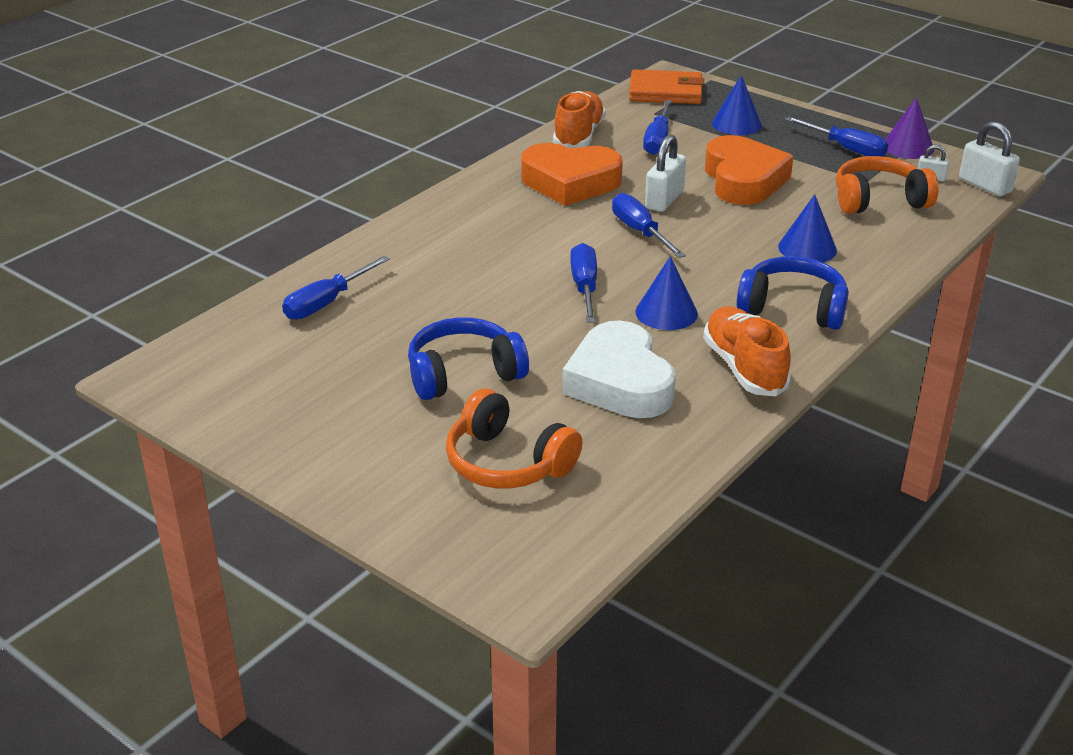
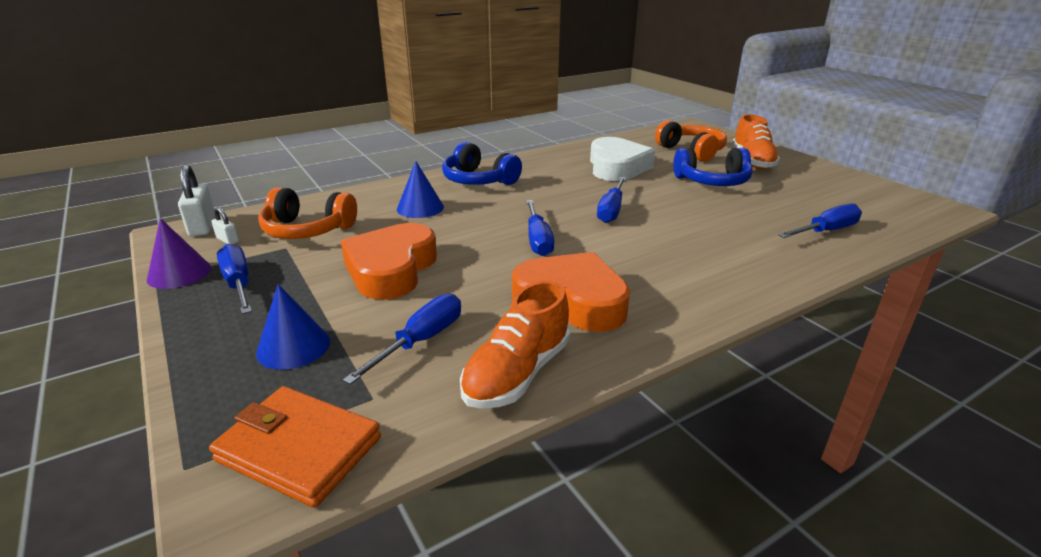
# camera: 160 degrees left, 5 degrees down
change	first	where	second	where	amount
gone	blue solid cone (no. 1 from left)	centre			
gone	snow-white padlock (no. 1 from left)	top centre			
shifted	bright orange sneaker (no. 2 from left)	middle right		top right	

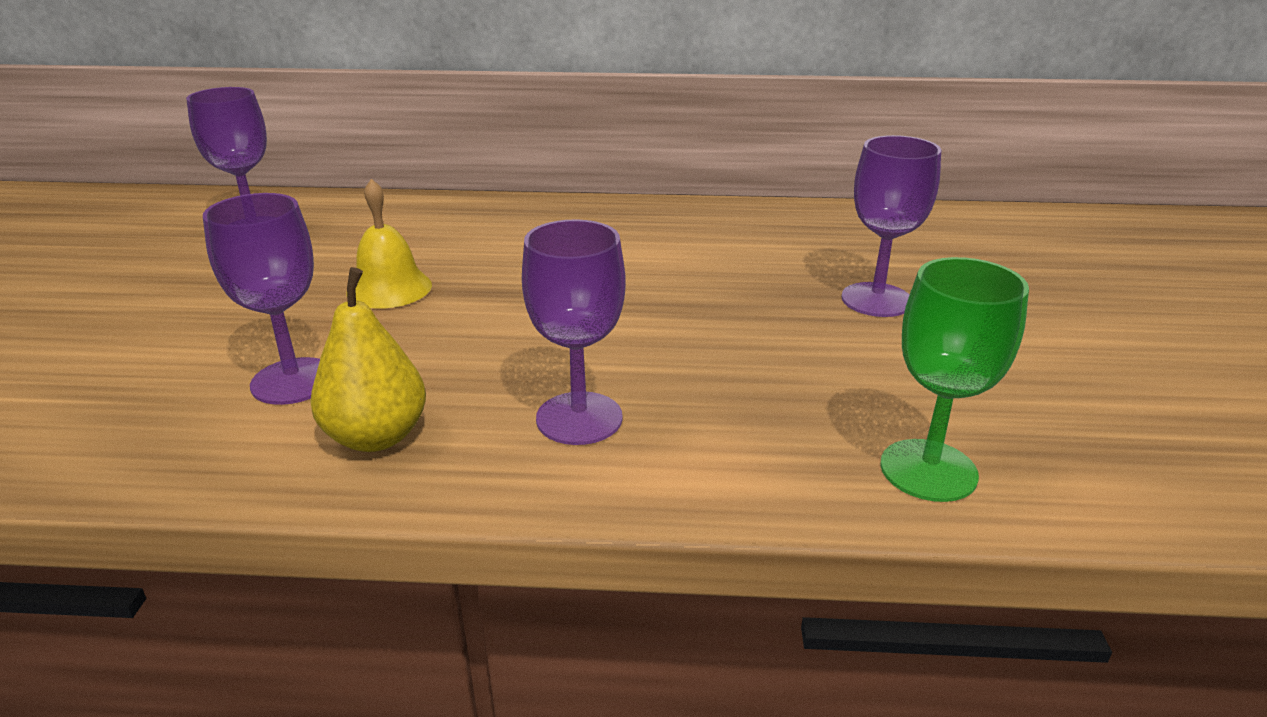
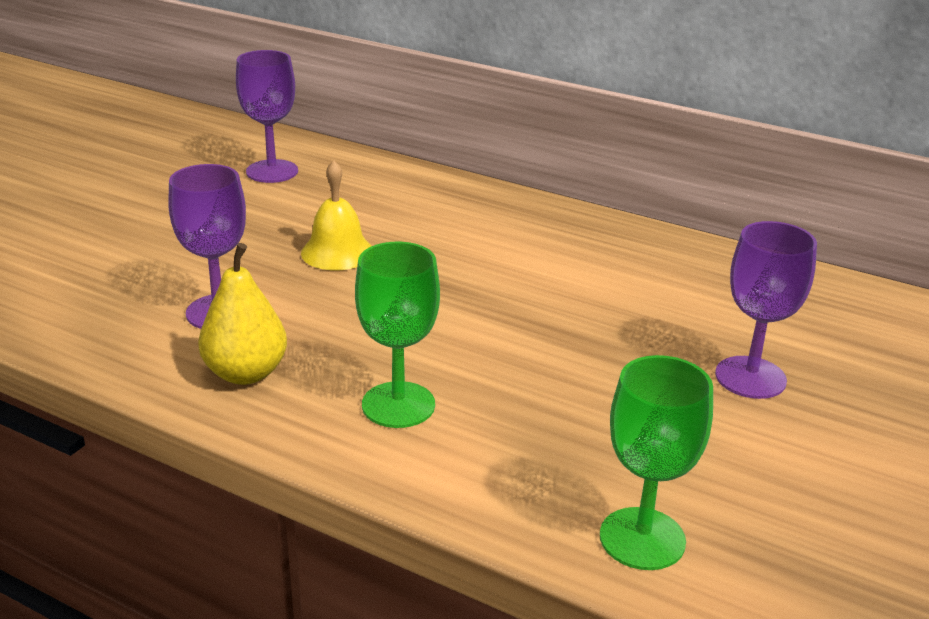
# camera: 25 degrees right, 0 degrees up
change	first	where	second	where	amount
repainted	royal purple chalice (no. 3 from left)	centre	leaf-green chalice (no. 1 from left)	centre	

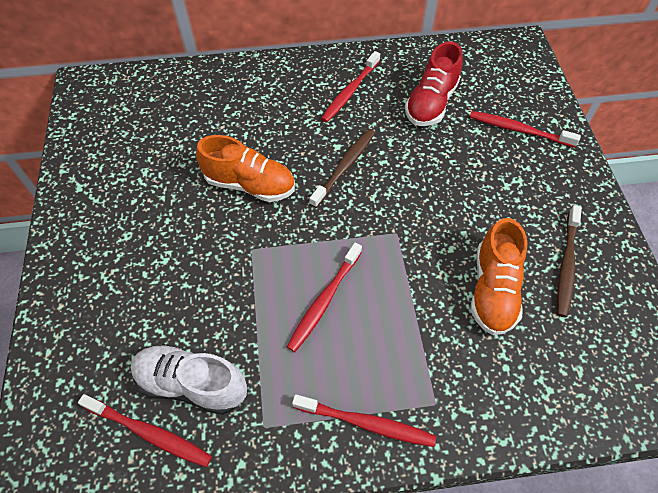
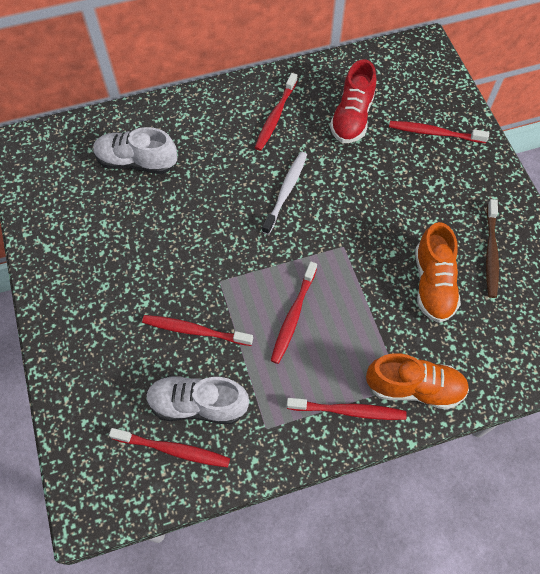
# camera: 10 degrees left, 5 degrees up
change	first	where	second	where	amount
new			snow-white sneaker (no. 1 from left)	top left	
new			crimson toothbrush (no. 2 from left)	centre	
shifted	bright orange sneaker (no. 1 from left)	centre		middle right	
repainted	brown toothbrush (no. 1 from left)	centre	snow-white toothbrush	centre	

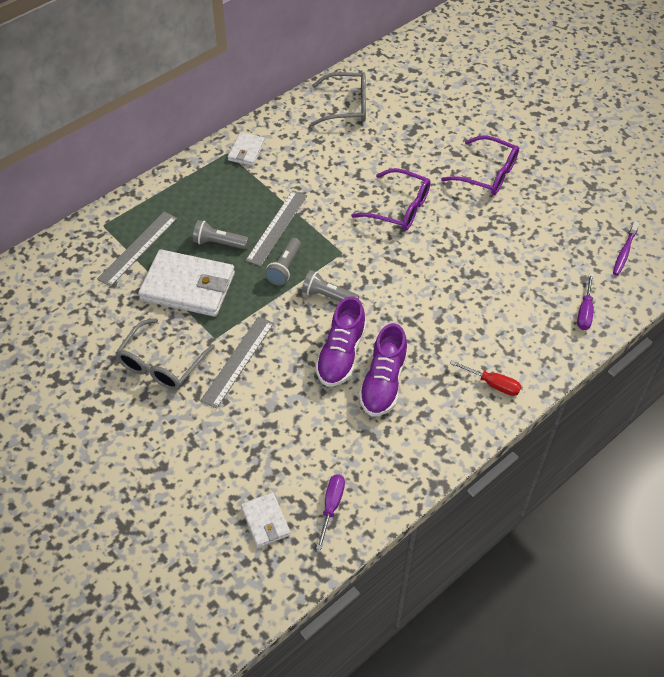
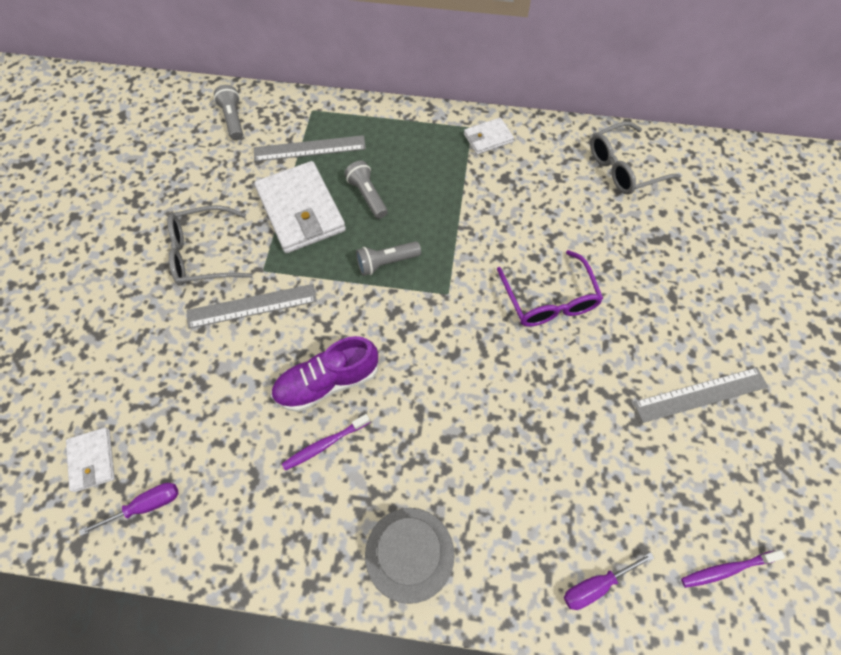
# camera: 50 degrees right, 10 degrees up
change	first	where	second	where	amount
gone	royal purple glasses (no. 2 from left)	top right			
shifted	gray straightedge (no. 3 from left)	centre		middle right	
shifted	gray flashlight (no. 3 from left in the first image)	centre	gray flashlight (no. 1 from left)	top left	
swapped	royal purple sneaker (no. 2 from left)	centre	royal purple toothbrush (no. 1 from left)	bottom centre	
swapped	crimson screwdriver	middle right	gray top hat	bottom centre	
rotated	snow-white billfold (no. 3 from left in the first image)	bottom centre	snow-white billfold (no. 1 from left)	bottom left	45 degrees counterclockwise
rotated	gray glasses (no. 2 from left)	top centre		top right	105 degrees clockwise

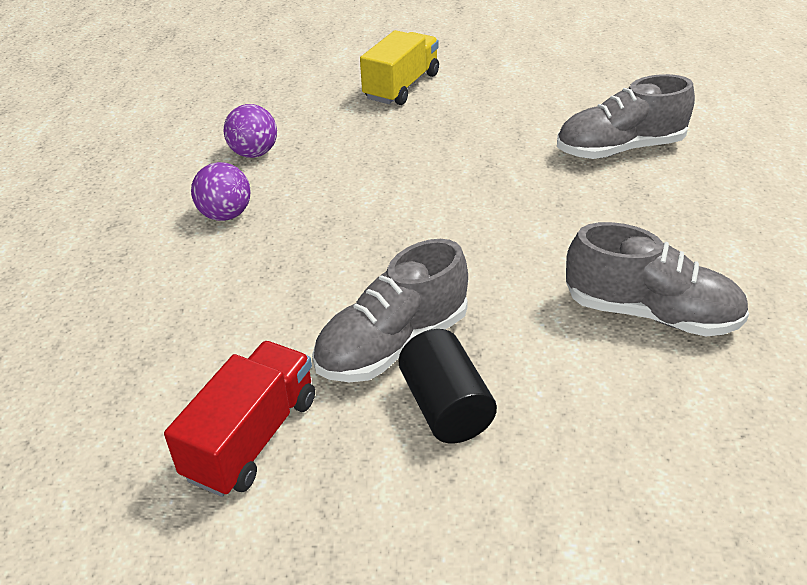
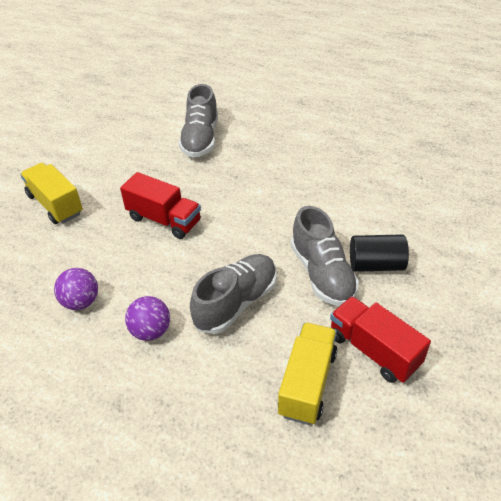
# camera: 70 degrees left, 5 degrees up
change	first	where	second	where	amount
new			crimson truck (no. 1 from left)	middle left	
new			yellow truck (no. 2 from left)	bottom centre	
shifted	gray sneaker (no. 3 from left in the first image)	middle right	gray sneaker (no. 2 from left)	centre	

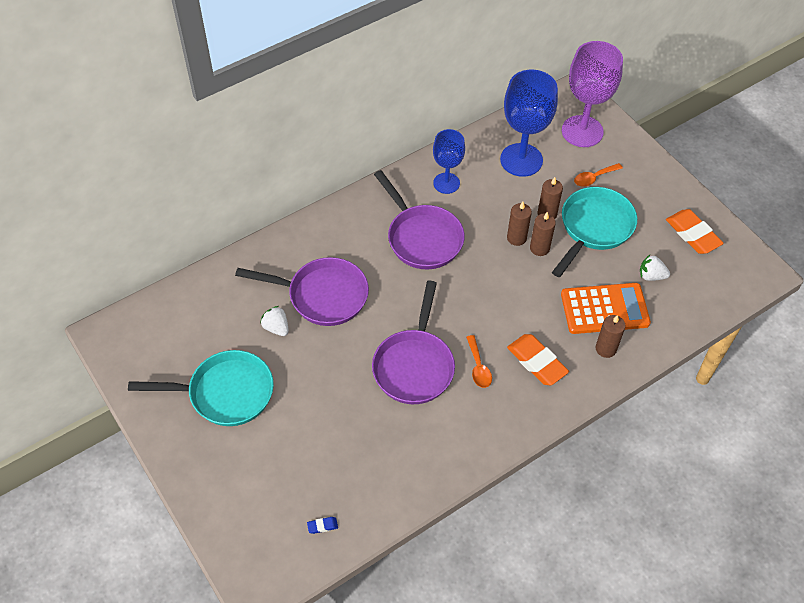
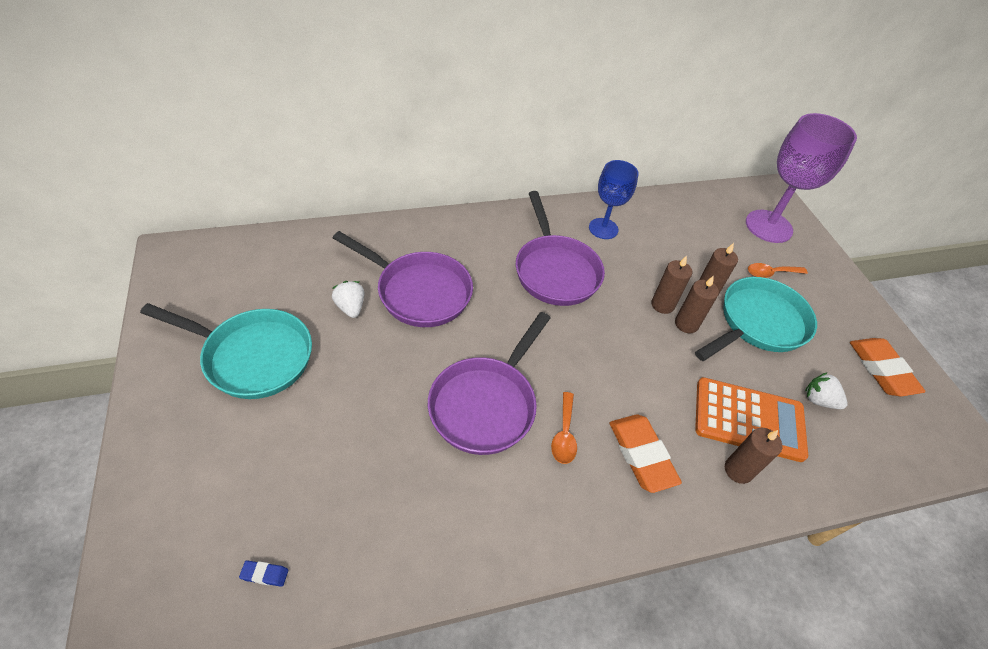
# camera: 15 degrees right, 5 degrees down
change	first	where	second	where	amount
gone	blue chalice (no. 2 from left)	top centre			

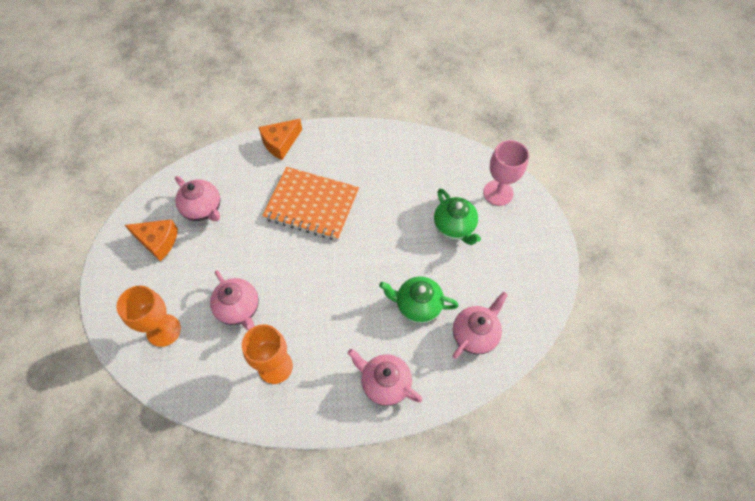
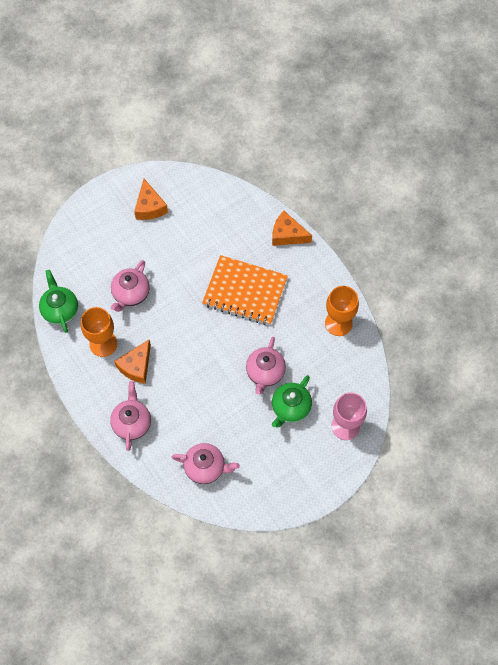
# camera: 60 degrees right, 5 degrees up
change	first	where	second	where	amount
new			bright orange cheese (no. 1 from left)	middle left	
shifted	bright orange chalice (no. 1 from left in the first image)	middle left	bright orange chalice (no. 2 from left)	middle right	
shifted	pink teapot (no. 1 from left in the first image)	middle left	pink teapot (no. 4 from left)	centre	
shifted	leaf-green teapot (no. 1 from left)	centre		middle left	
rotated	bright orange notepad	centre		centre	60 degrees counterclockwise

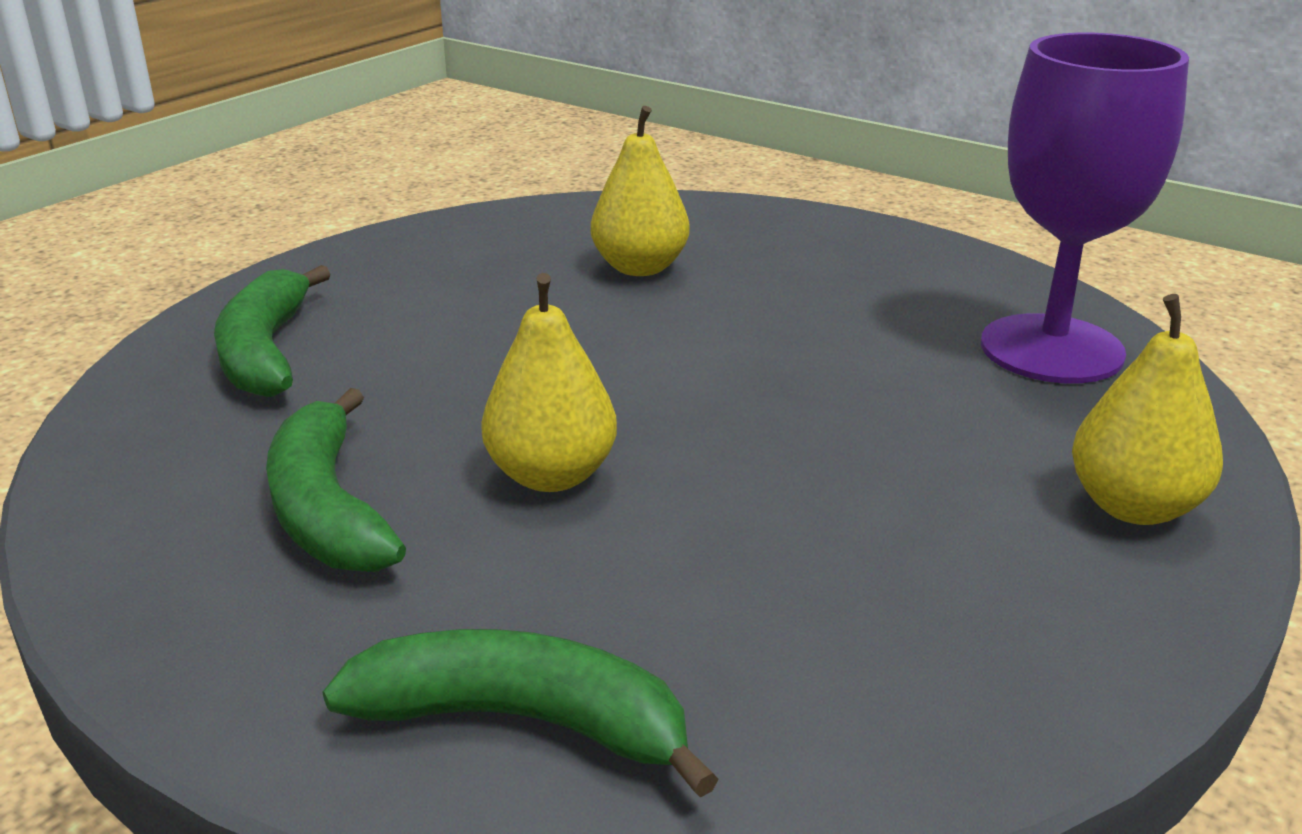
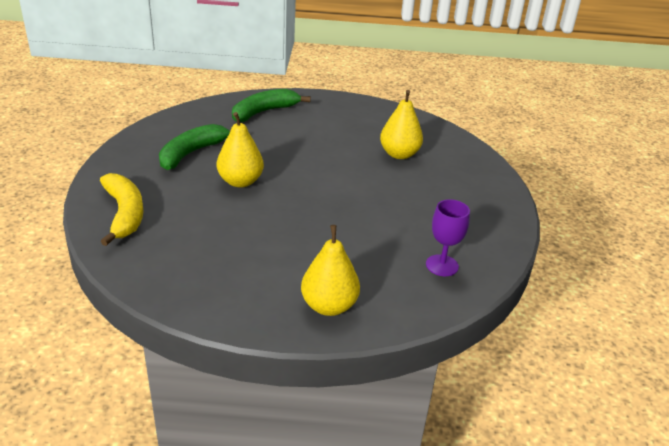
# camera: 55 degrees right, 5 degrees up
change	first	where	second	where	amount
repainted	leaf-green toy banana (no. 3 from left)	bottom centre	yellow toy banana	middle left	
scaled	royal purple chalice	top right		middle right	x0.49

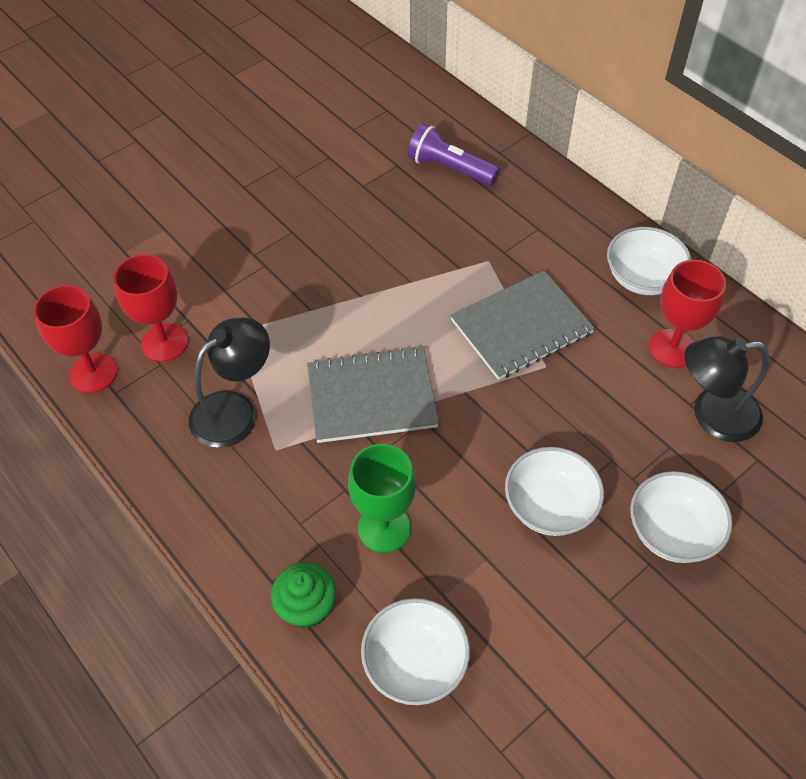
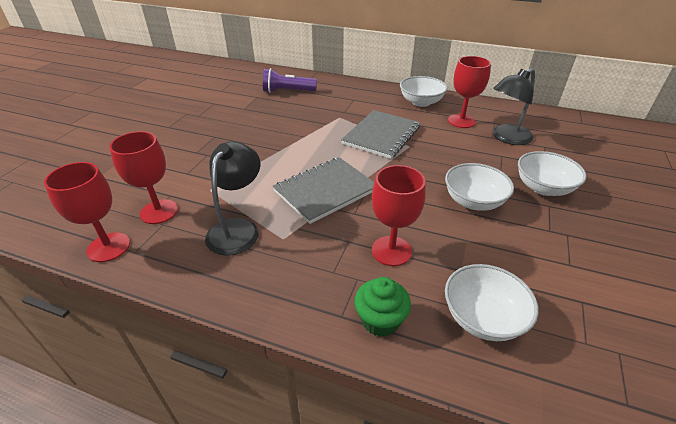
# camera: 30 degrees left, 15 degrees down
change	first	where	second	where	amount
repainted	leaf-green chalice	centre	crimson chalice (no. 3 from left)	centre	

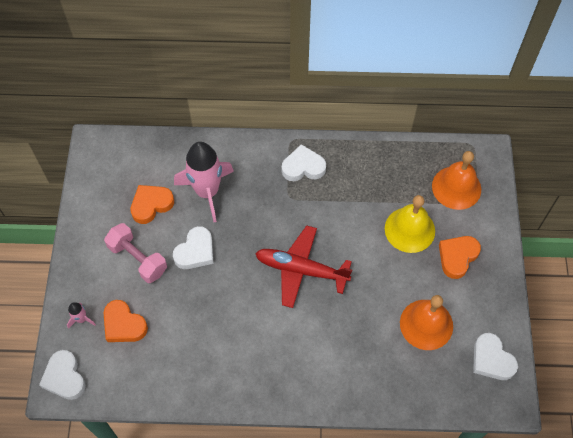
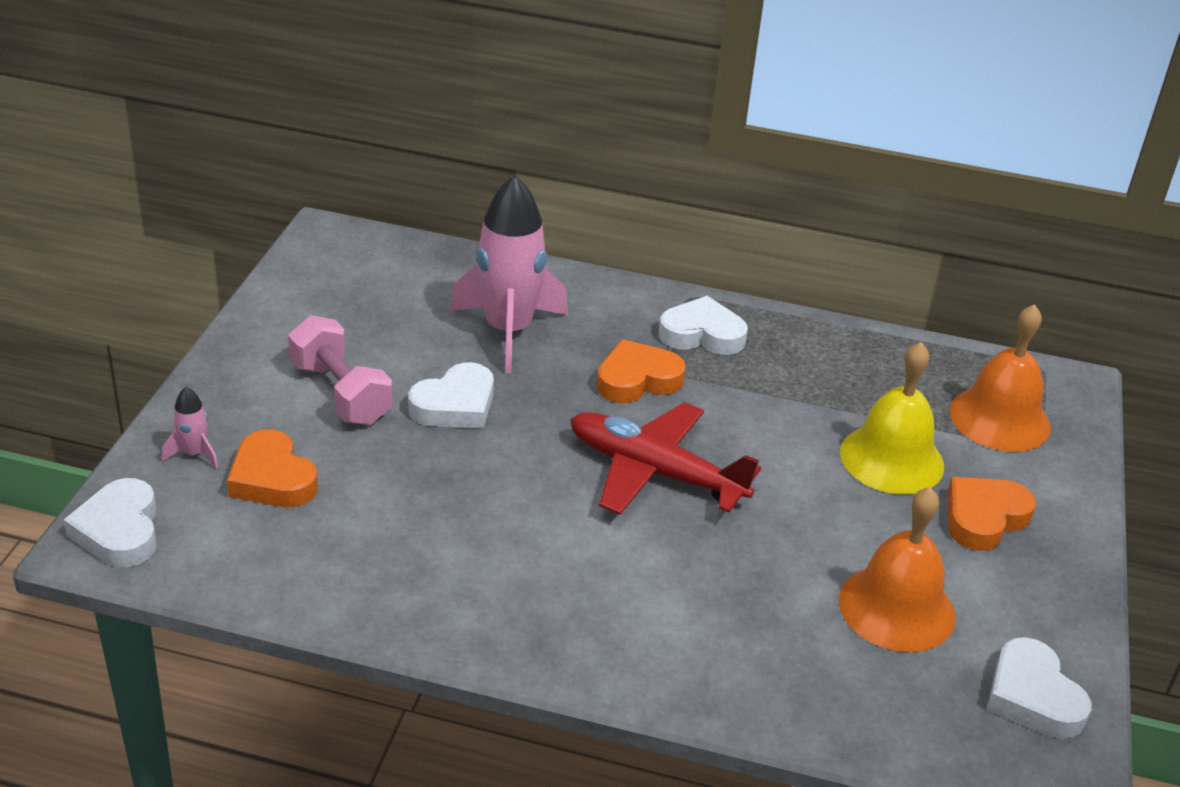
# camera: 10 degrees right, 25 degrees down
change	first	where	second	where	amount
shifted	bright orange heart shape (no. 2 from left)	middle left		centre	

